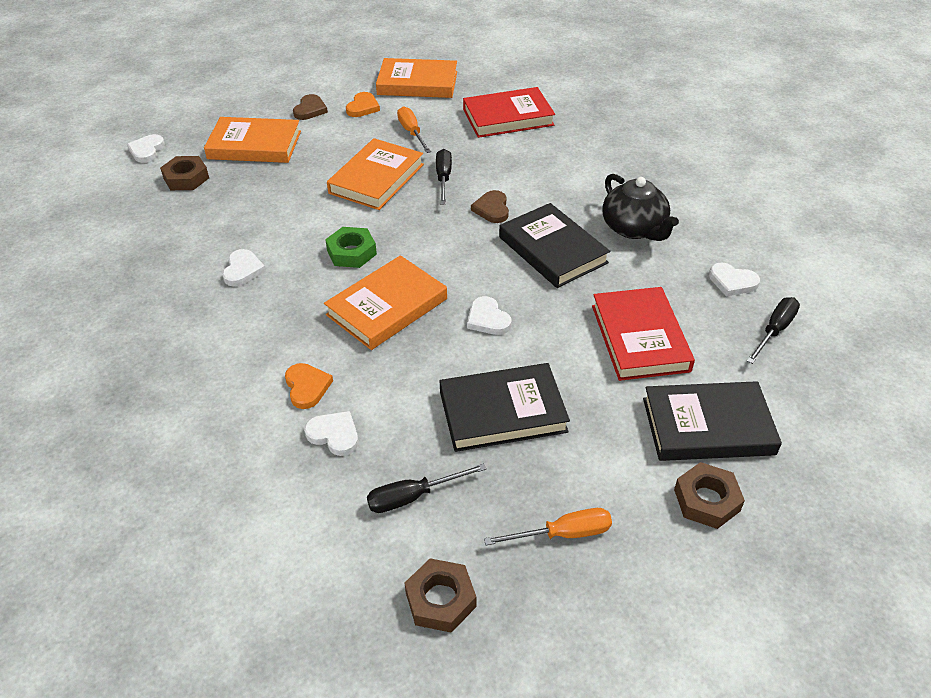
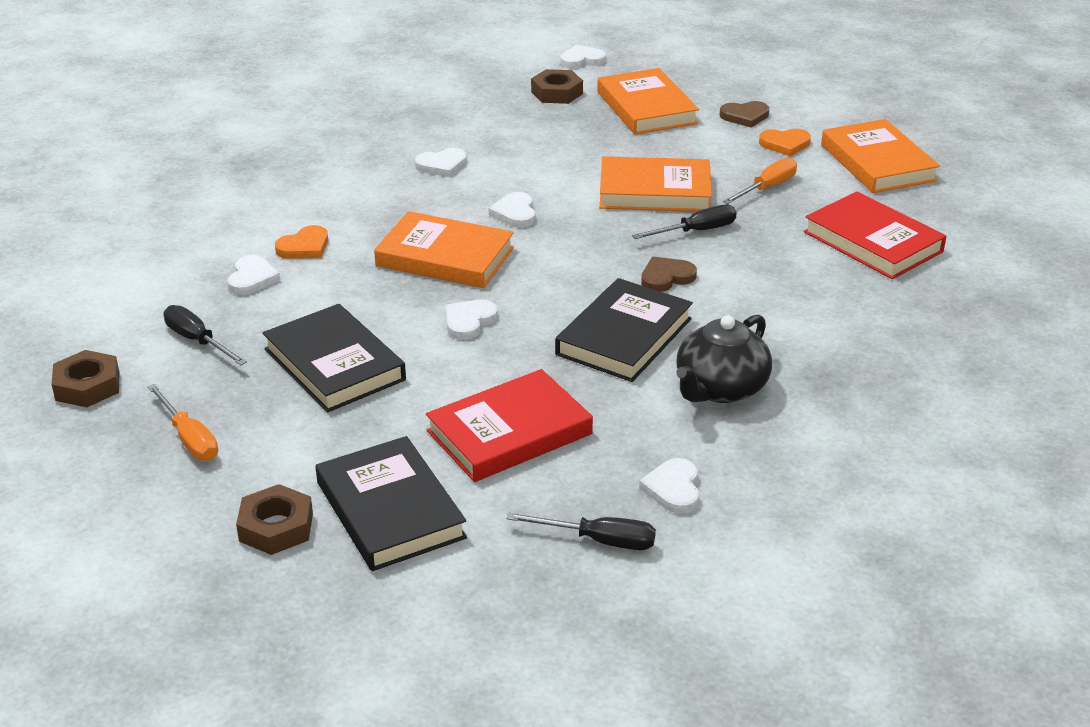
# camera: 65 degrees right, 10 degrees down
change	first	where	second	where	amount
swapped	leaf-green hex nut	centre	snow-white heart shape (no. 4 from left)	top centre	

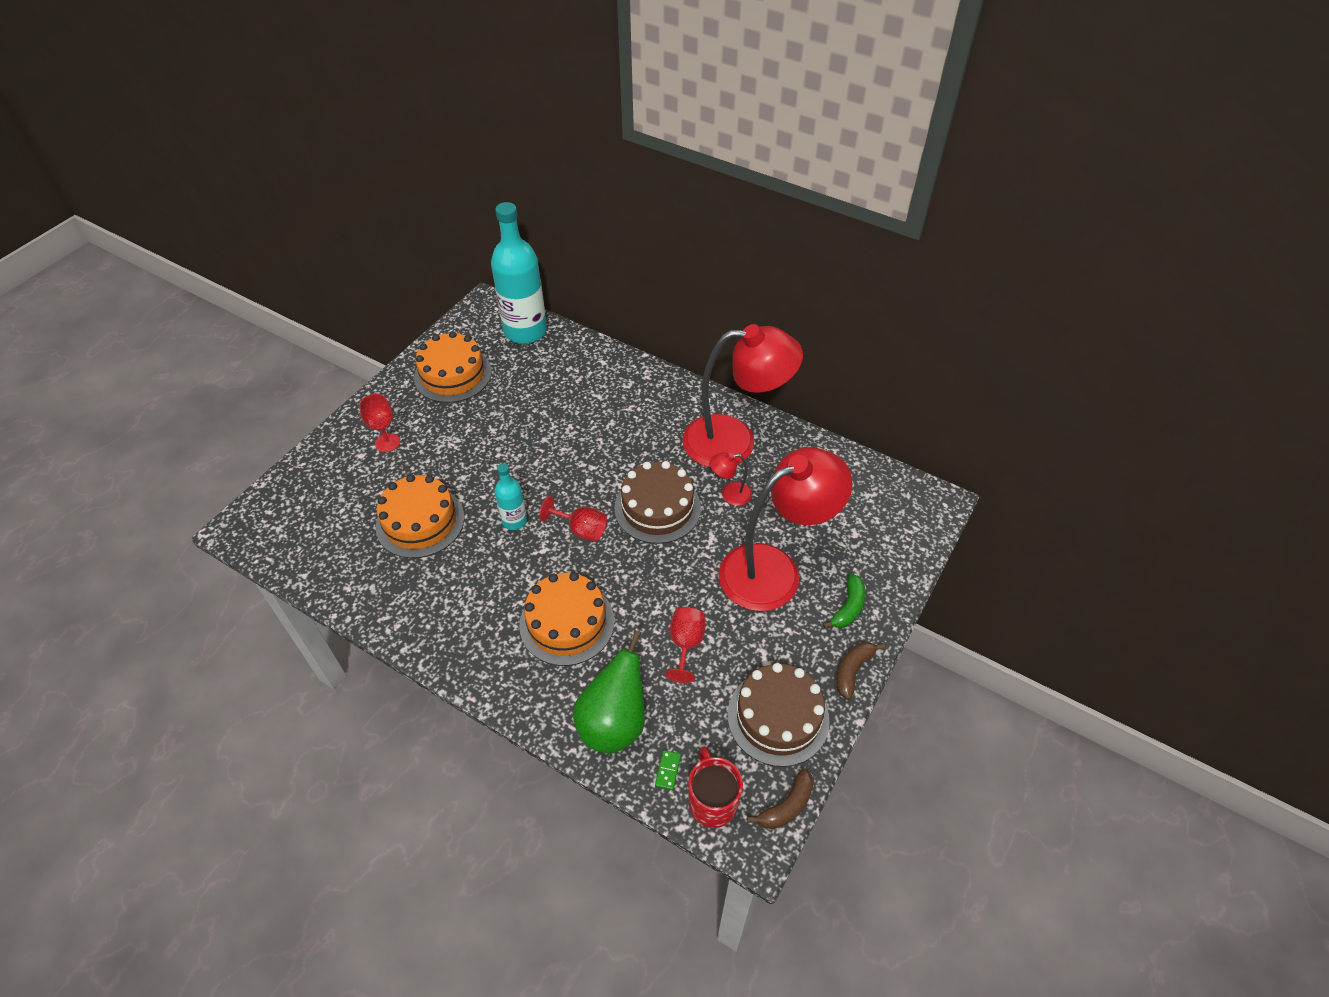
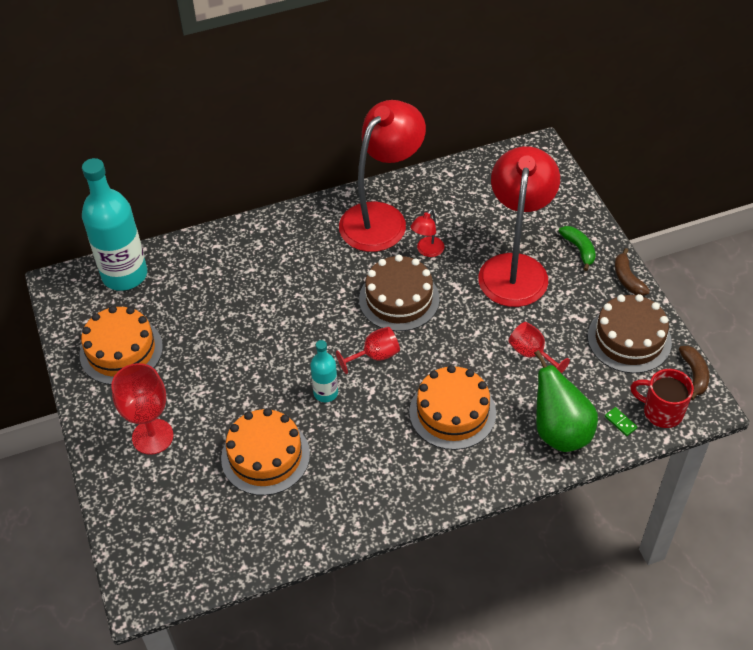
# camera: 50 degrees left, 0 degrees up
change	first	where	second	where	amount
scaled	crimson chalice (no. 1 from left)	middle left		middle left	x1.57

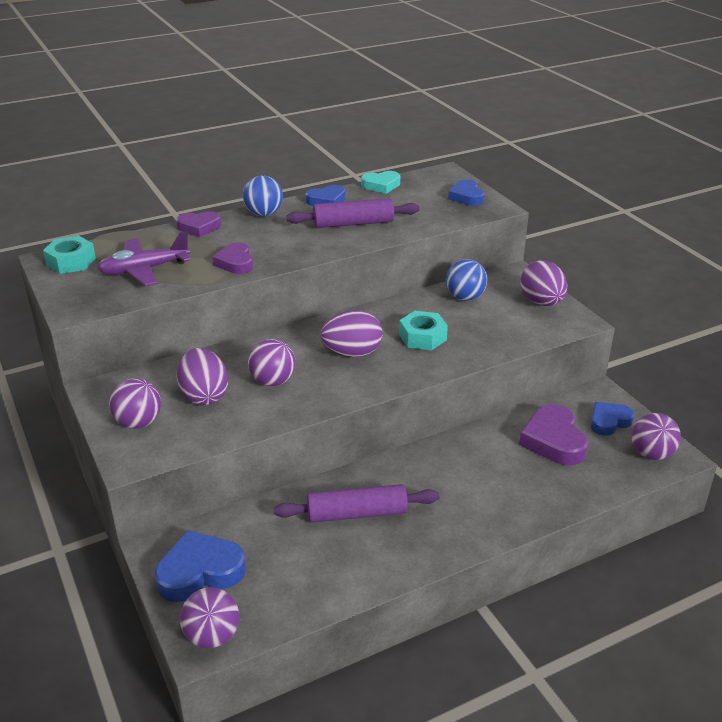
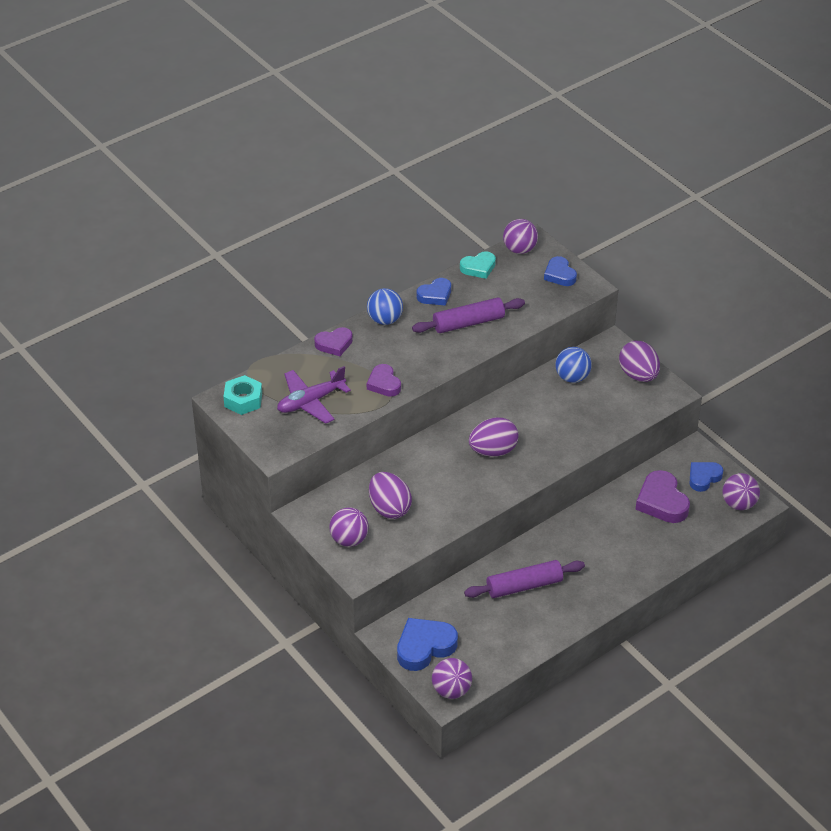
# camera: 10 degrees left, 10 degrees up
change	first	where	second	where	amount
gone	turquoise hex nut (no. 2 from left)	centre			
shifted	royal purple play ball (no. 3 from left)	centre		top centre	

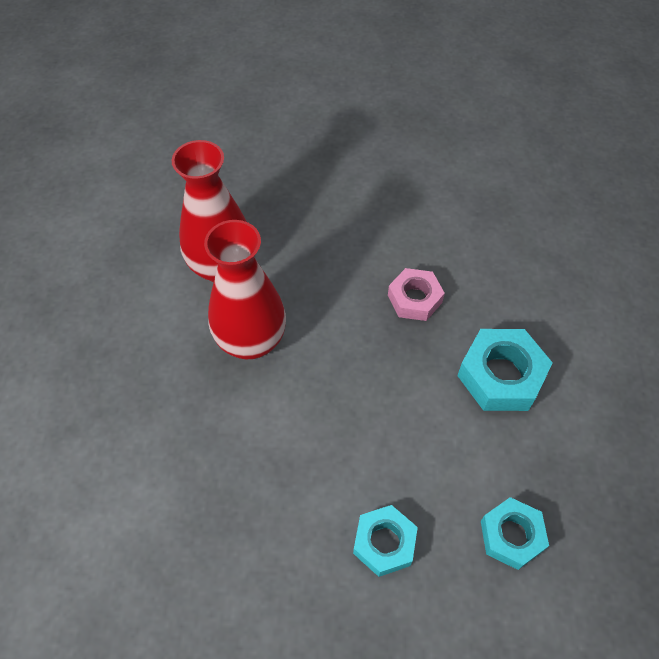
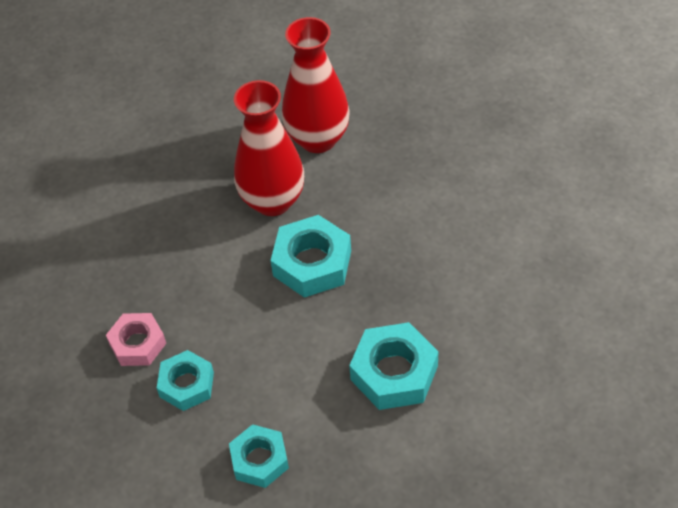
# camera: 55 degrees right, 5 degrees down
change	first	where	second	where	amount
new			turquoise hex nut (no. 3 from left)	centre	
shifted	pink hex nut	centre		bottom left	

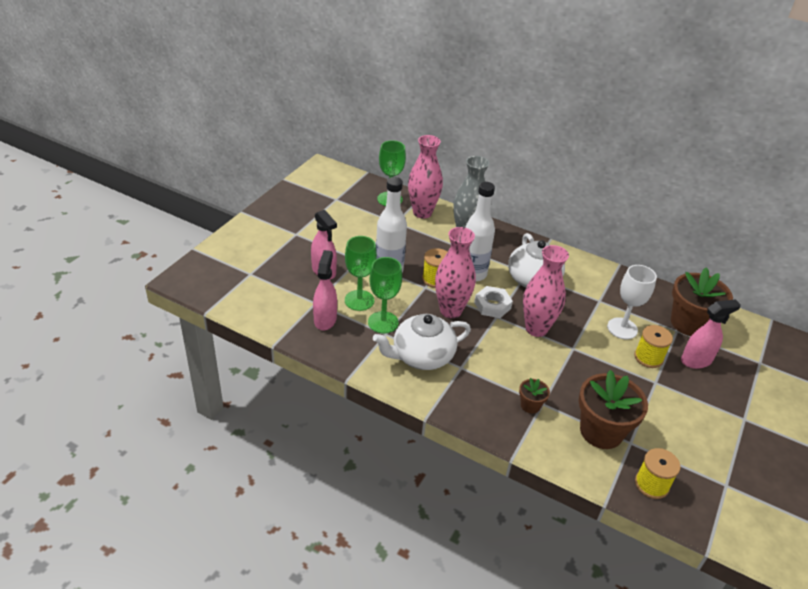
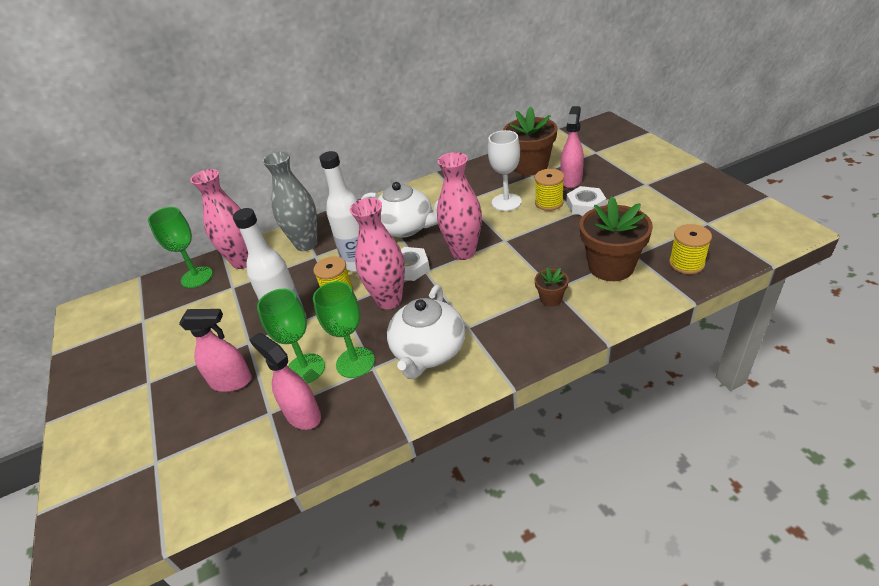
# camera: 45 degrees left, 0 degrees up
change	first	where	second	where	amount
new			snow-white hex nut (no. 2 from left)	middle right	

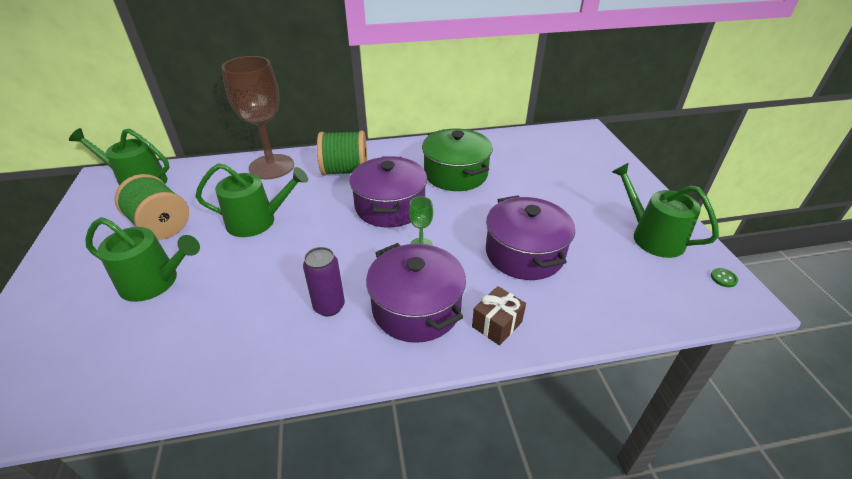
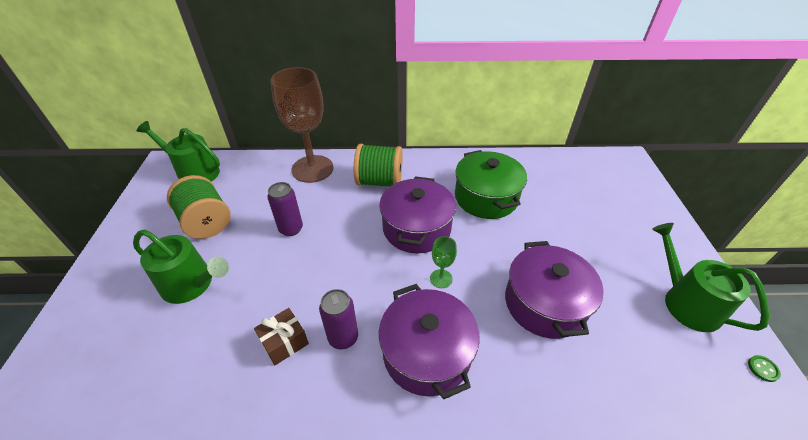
# camera: 10 degrees right, 5 degrees up
change	first	where	second	where	amount
shifted	brown present	centre		bottom centre	
swapped	leaf-green sprinkling can (no. 3 from left)	middle left	royal purple can (no. 1 from left)	centre	

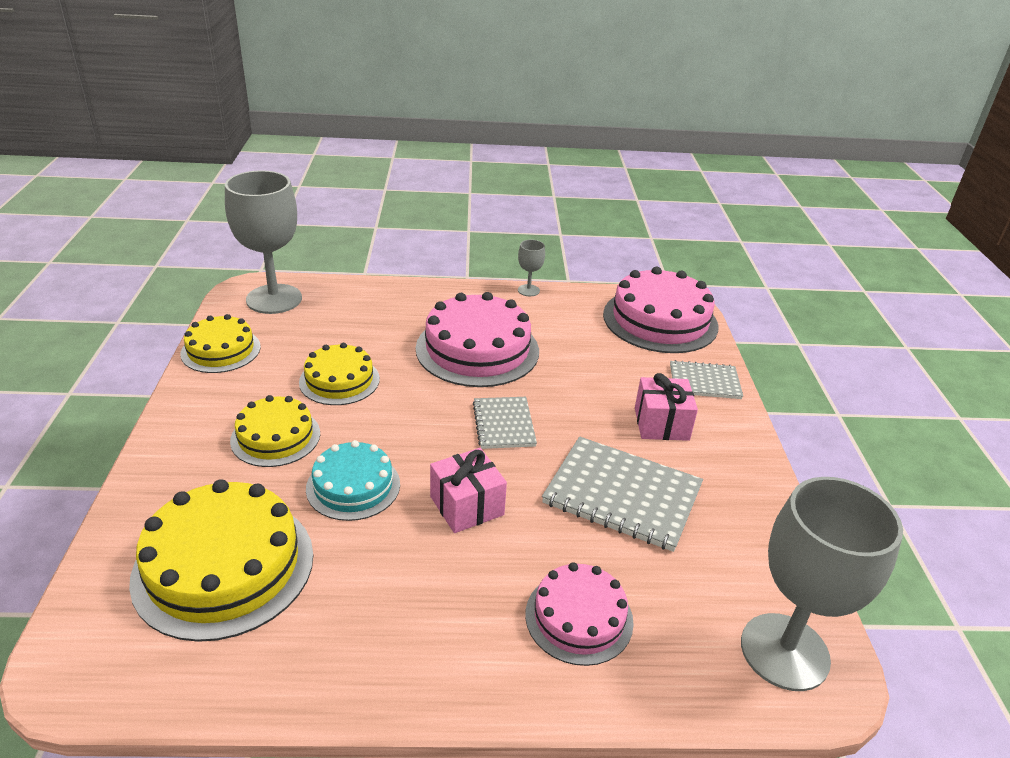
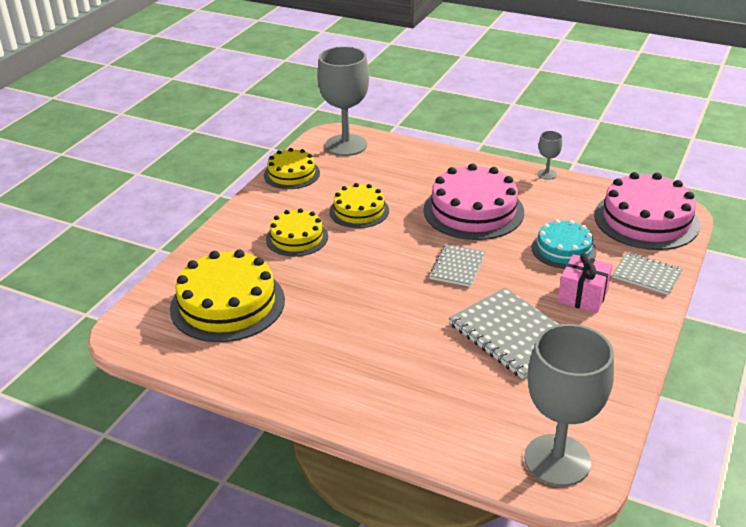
# camera: 30 degrees right, 0 degrees up
change	first	where	second	where	amount
gone	pink present (no. 1 from left)	centre			
gone	pink gateau (no. 2 from left)	bottom centre			
shifted	turquoise gateau	centre		middle right	

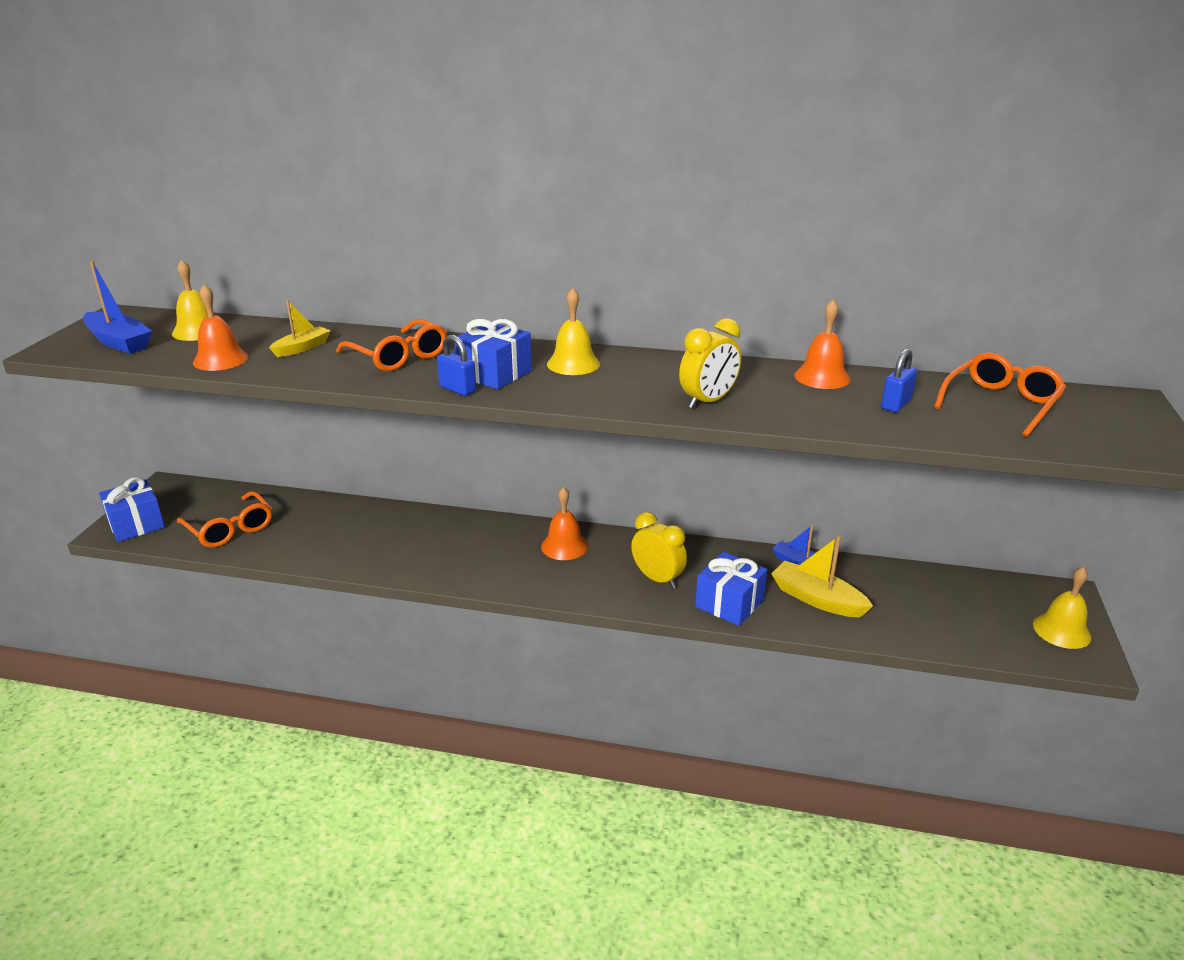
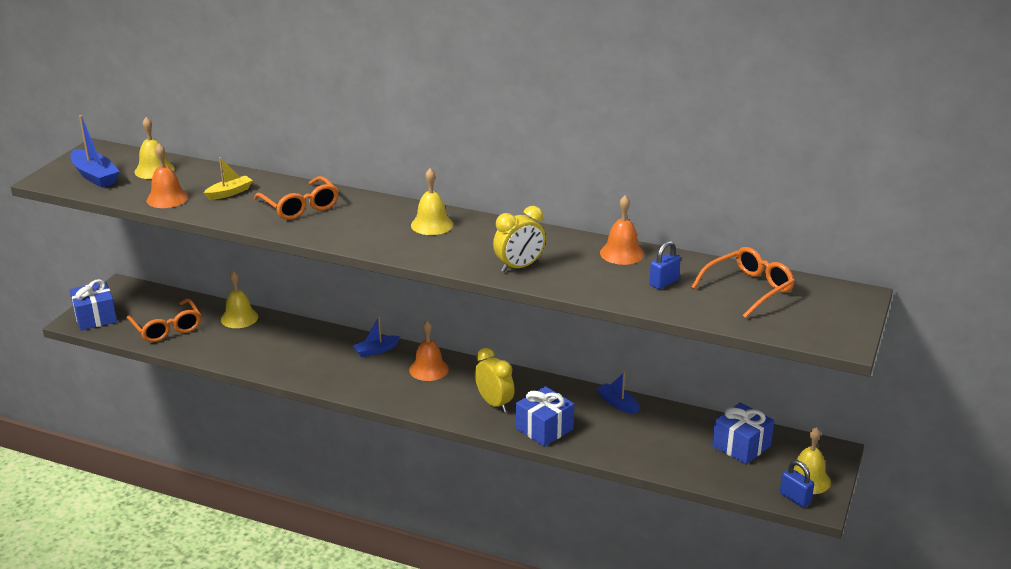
# camera: 10 degrees right, 0 degrees up
change	first	where	second	where	amount
gone	yellow boat (no. 2 from left)	middle right			
new			yellow hand bell (no. 2 from left)	middle left	
new			blue boat (no. 2 from left)	centre	
shifted	blue padlock (no. 1 from left in the first image)	centre	blue padlock (no. 2 from left)	bottom right	
shifted	blue present (no. 2 from left in the first image)	centre	blue present (no. 3 from left)	bottom right	

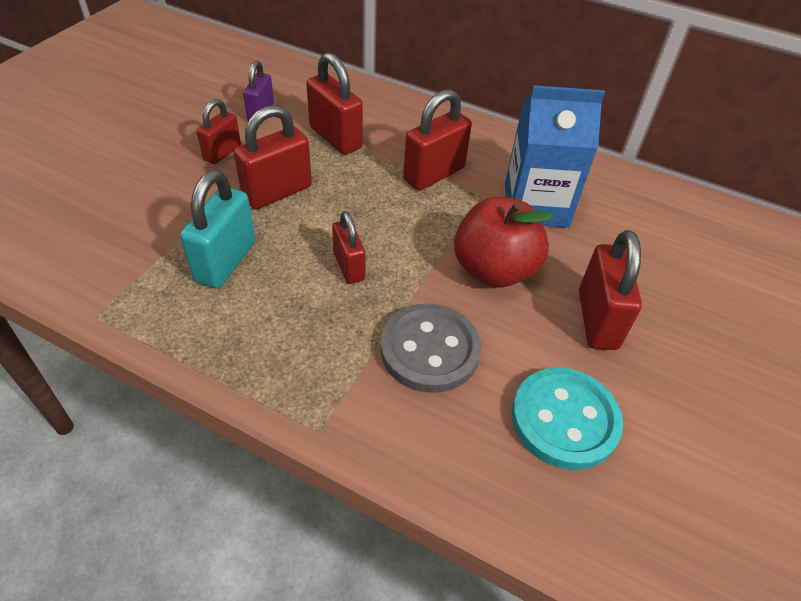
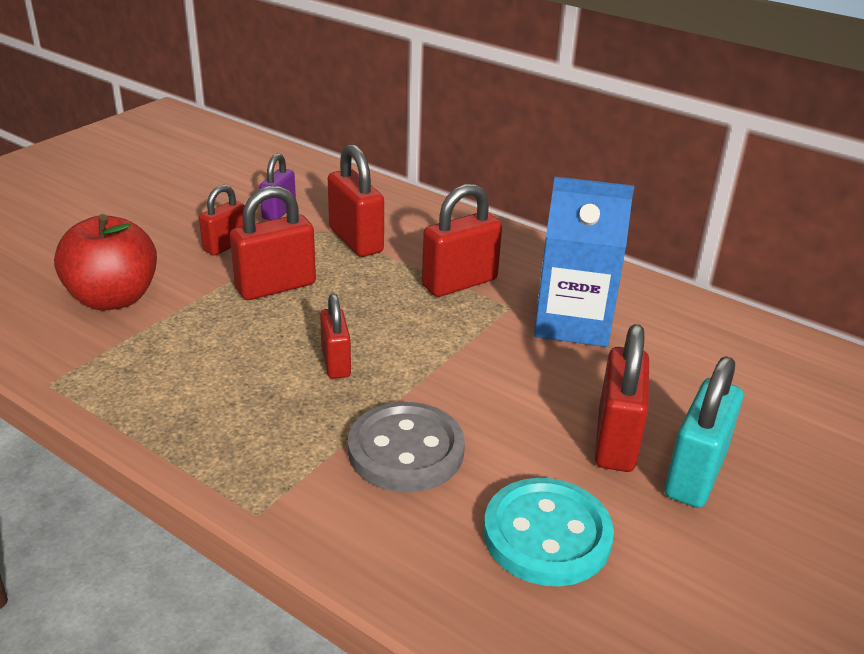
# camera: 10 degrees right, 15 degrees down
change	first	where	second	where	amount
shifted	turquoise padlock	middle left		middle right	
shifted	crimson toy apple	centre		middle left	

